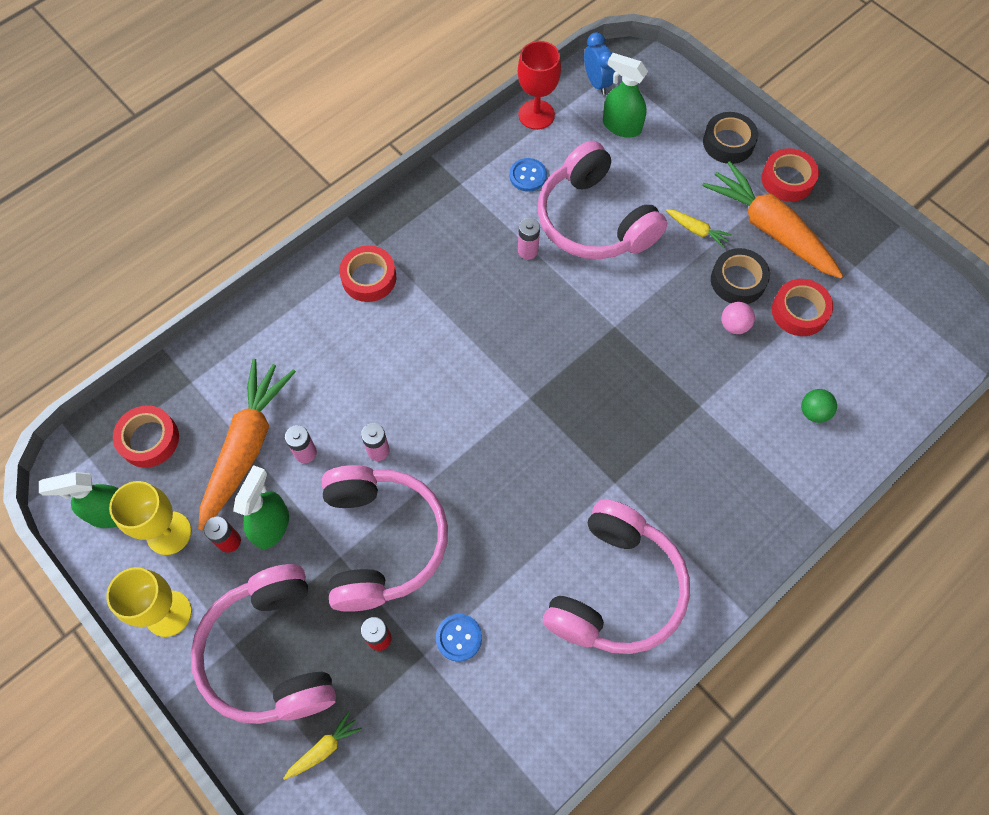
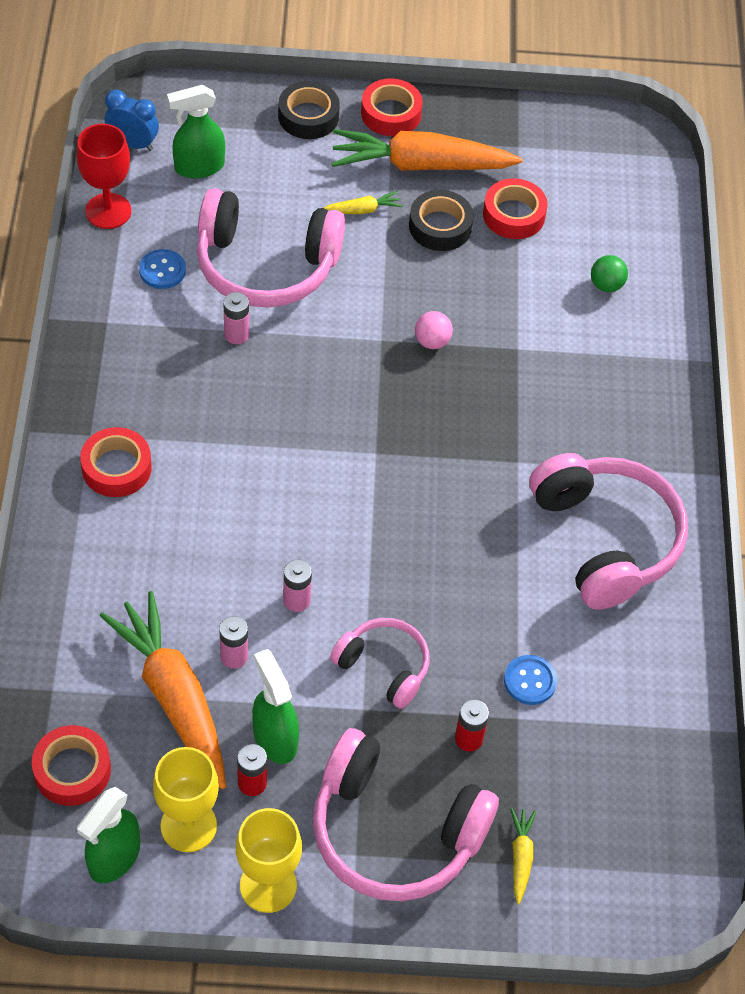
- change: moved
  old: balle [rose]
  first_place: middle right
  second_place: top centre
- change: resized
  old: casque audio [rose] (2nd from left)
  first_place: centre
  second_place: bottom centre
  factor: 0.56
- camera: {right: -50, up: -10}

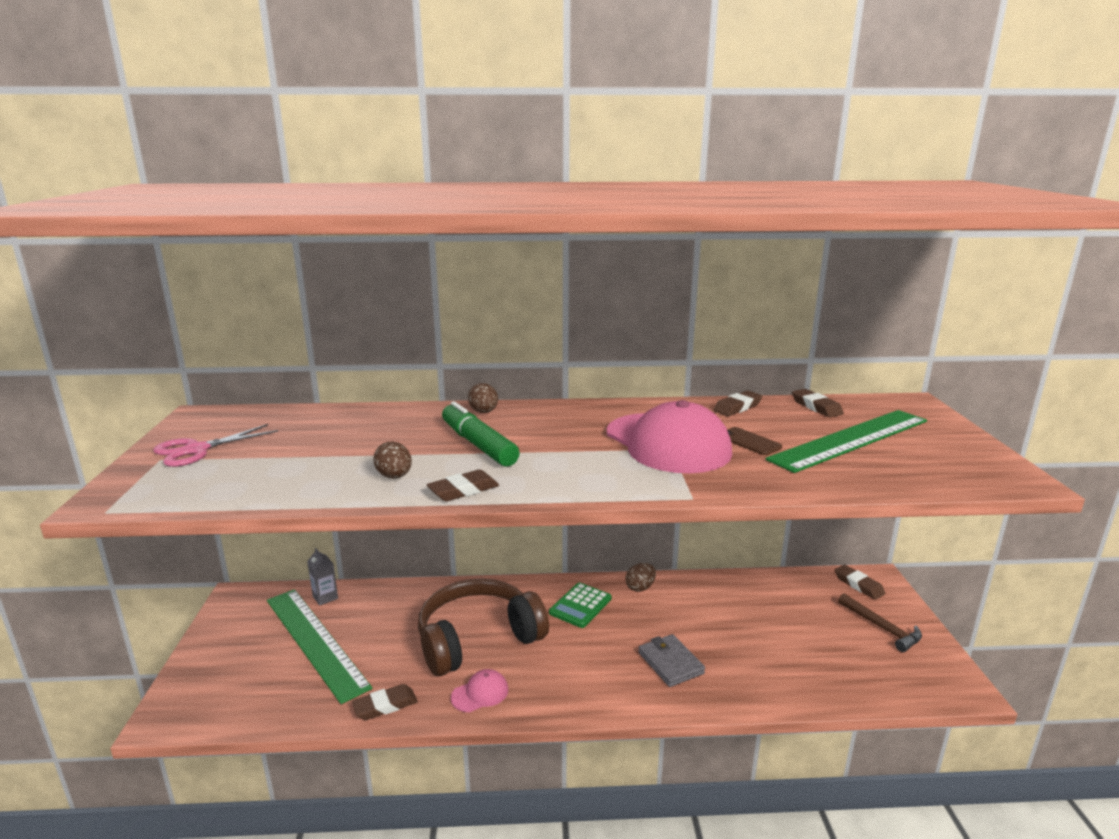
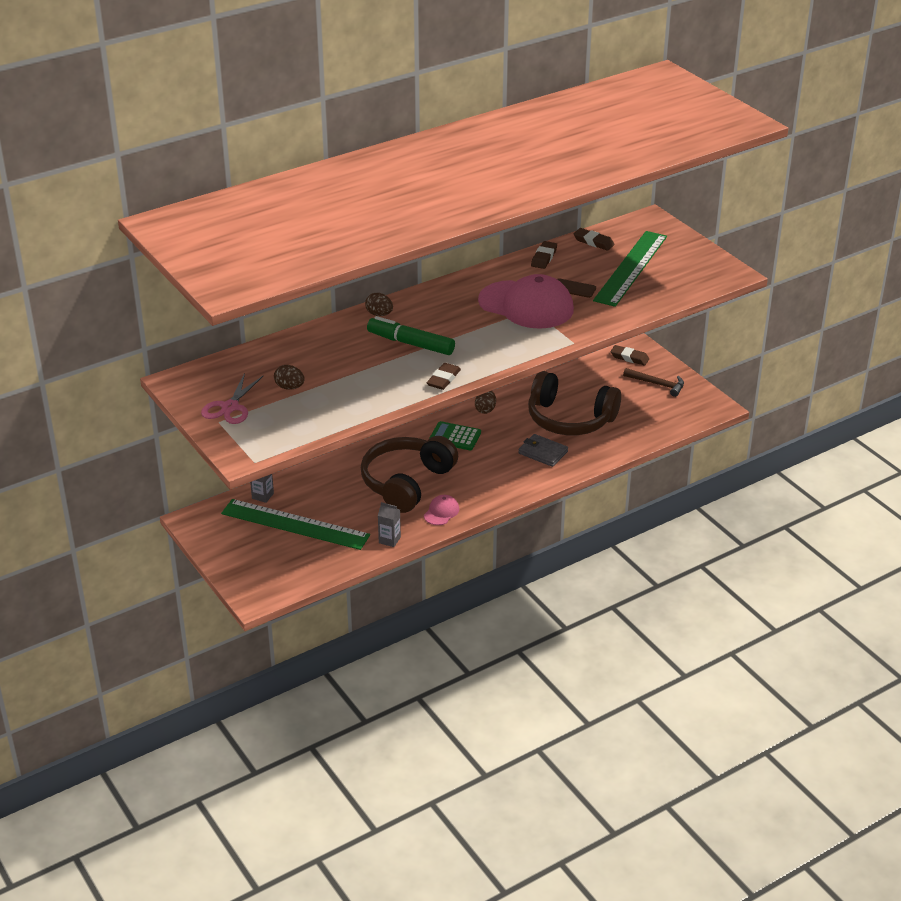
- change: added
  new: casque audio [marron] (2nd from left)
  second_place: centre
- change: moved
  old: œuf [marron] (1st from left)
  first_place: centre
  second_place: middle left
- change: replaced
  old: gomme [marron] (1st from left)
  new: brique de lait [gris] (2nd from left)
  first_place: bottom centre
  second_place: centre
- change: turned
  old: calculatrice [vert]
  first_place: bottom centre
  second_place: centre
  degrees: 105
- camera: {right: -30, up: 15}

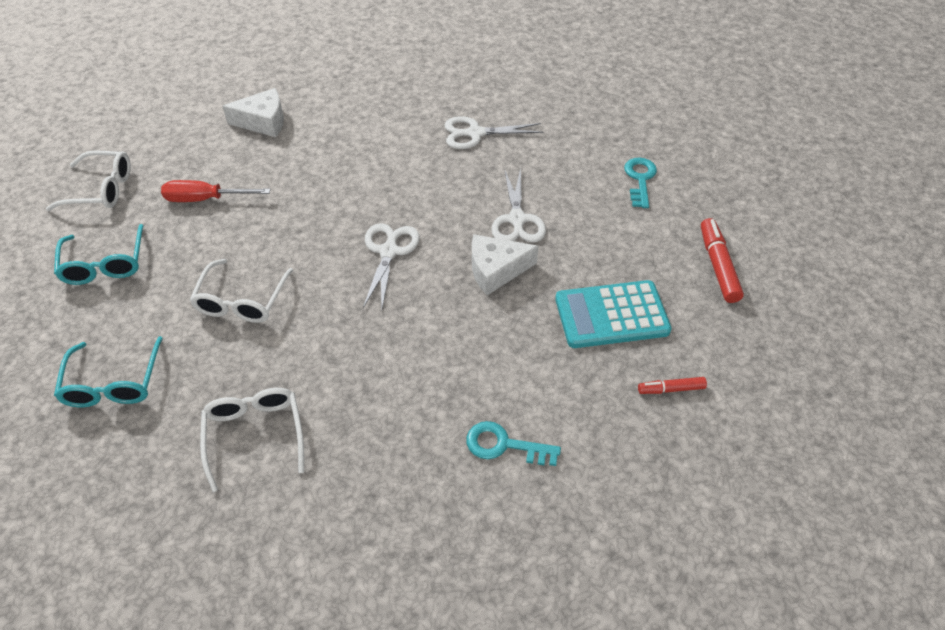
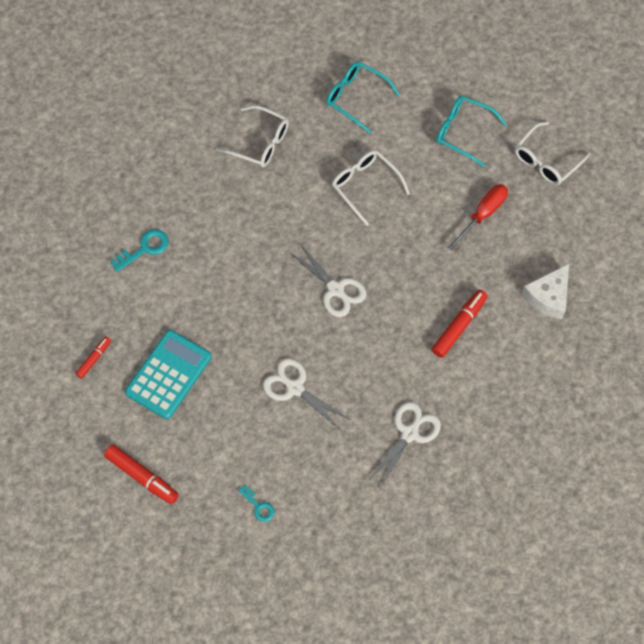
- change: removed
  old: fromage [blanc] (2nd from left)
  first_place: centre
- change: added
  new: feutre [rouge] (3rd from left)
  second_place: middle right
- change: resized
  old: clé [turquoise] (2nd from left)
  first_place: top right
  second_place: bottom centre
  factor: 0.65
- camera: {right: 130, up: 15}

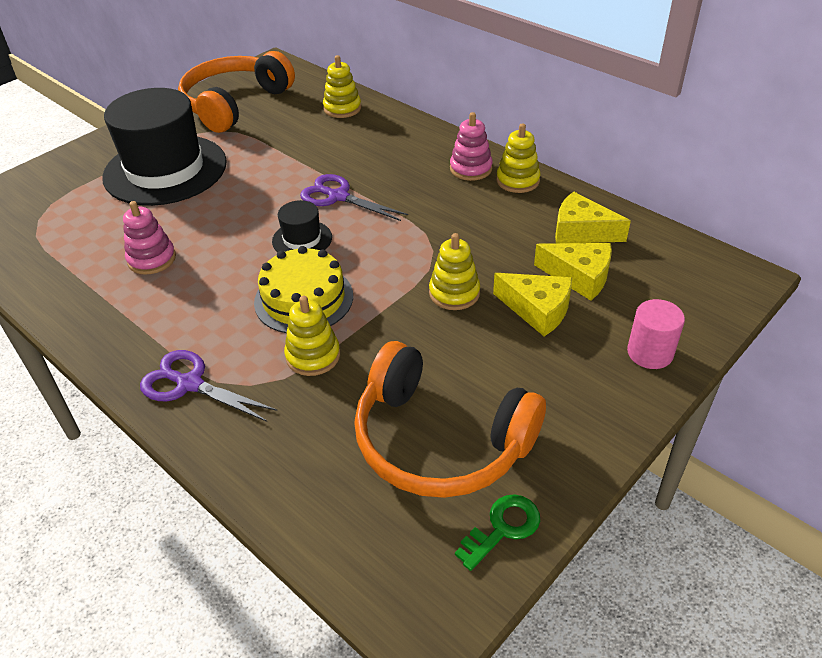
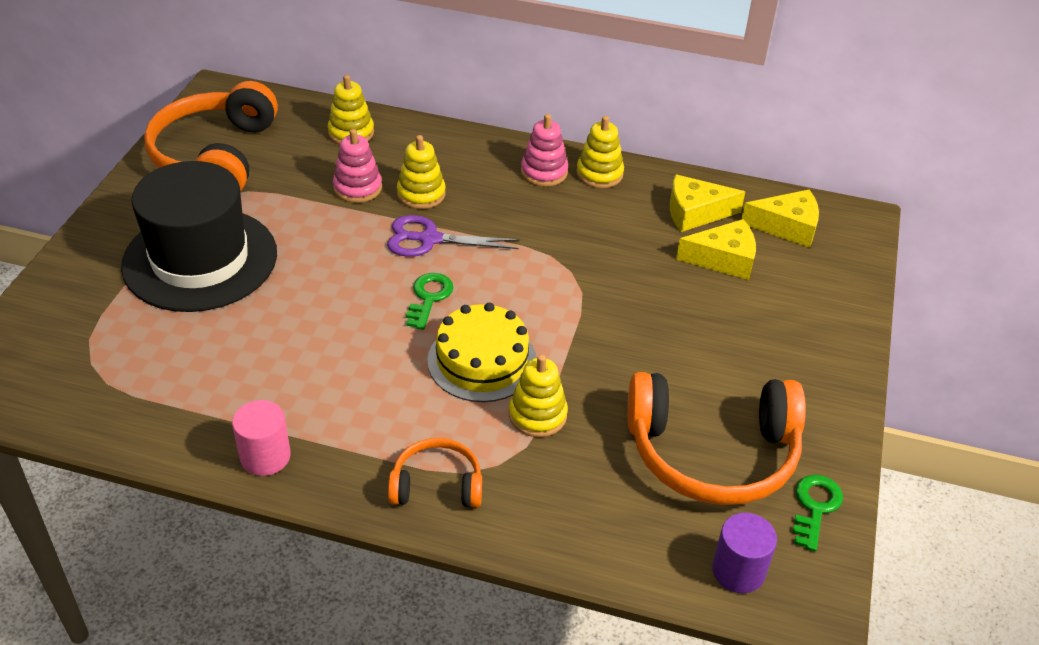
- change: added
  new: cylindre [violet]
  second_place: bottom right
- change: moved
  old: jouet à empiler [rose] (1st from left)
  first_place: middle left
  second_place: top centre
- change: moved
  old: jouet à empiler [jaune] (3rd from left in the first image)
  new: jouet à empiler [jaune] (2nd from left)
  first_place: centre
  second_place: top centre
- change: moved
  old: fromage [jaune] (1st from left in the first image)
  new: fromage [jaune] (3rd from left)
  first_place: centre
  second_place: middle right
- change: moved
  old: cylindre [rose]
  first_place: middle right
  second_place: bottom left
- change: replaced
  old: ciseaux [violet] (1st from left)
  new: casque audio [orange] (2nd from left)
  first_place: middle left
  second_place: bottom centre
- change: replaced
  old: chapeau [noir] (2nd from left)
  new: clé [vert] (1st from left)
  first_place: centre
  second_place: centre
- camera: {right: -30, up: 0}

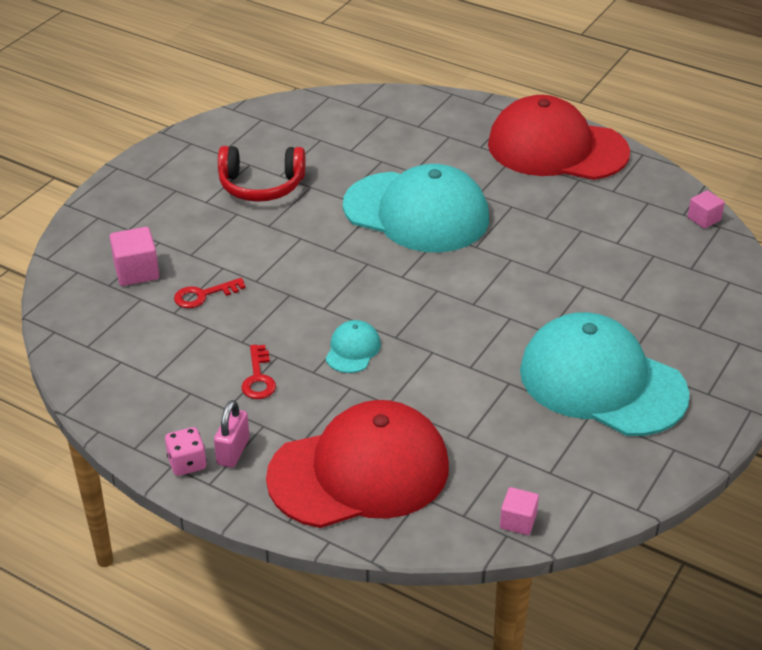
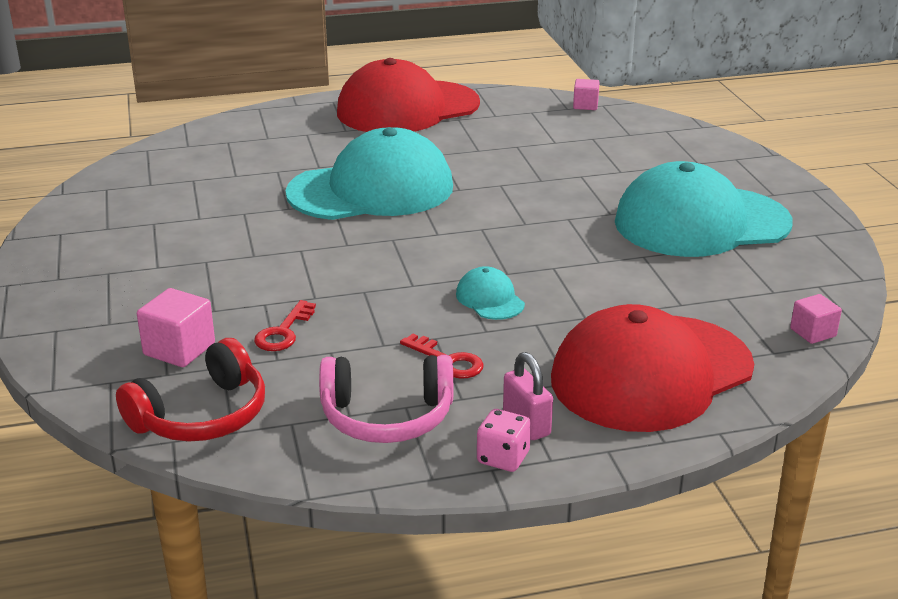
- change: added
  new: casque audio [rose]
  second_place: centre
- change: moved
  old: casque audio [rouge]
  first_place: top centre
  second_place: middle left
- change: turned
  old: casquette [rouge] (1st from left in the first image)
  first_place: bottom centre
  second_place: middle right
  degrees: -150
- camera: {right: -45, up: -10}

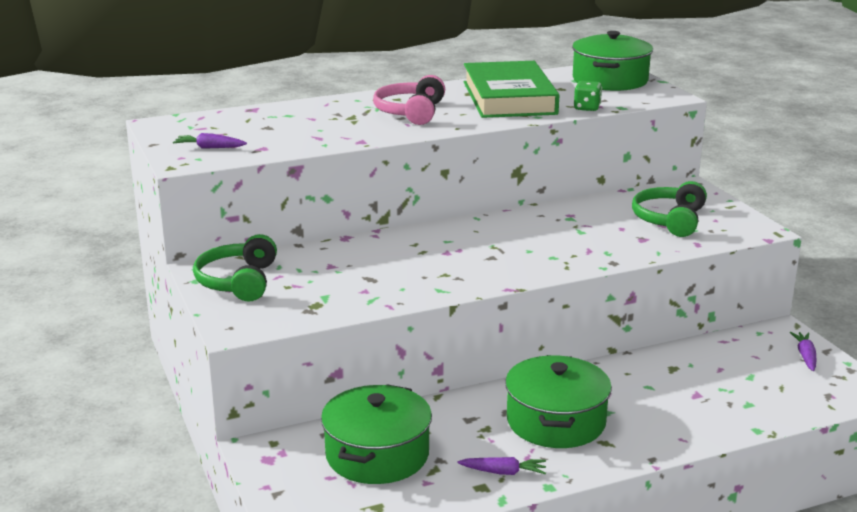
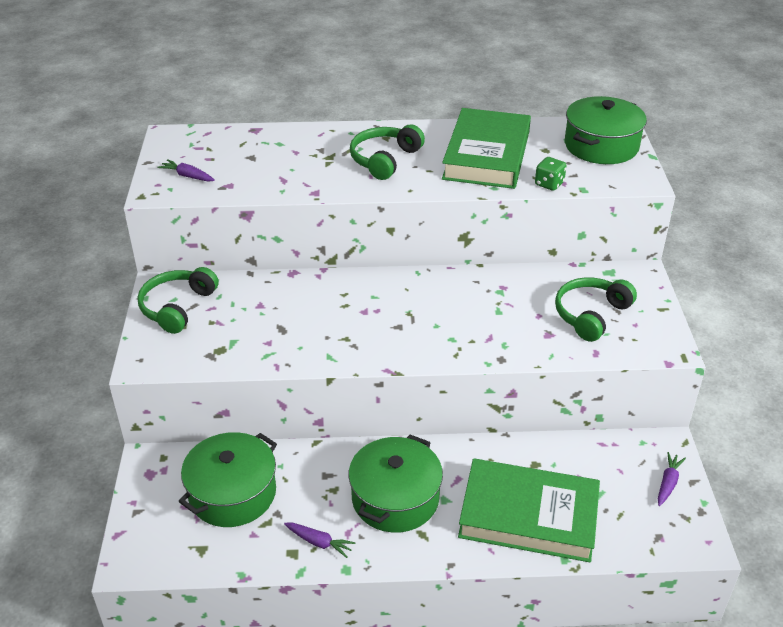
- change: added
  new: livre [vert] (2nd from left)
  second_place: bottom right
- change: recoloured
  old: casque audio [rose]
  new: casque audio [vert] (2nd from left)
  first_place: top centre
  second_place: top centre
- camera: {right: 20, up: 15}

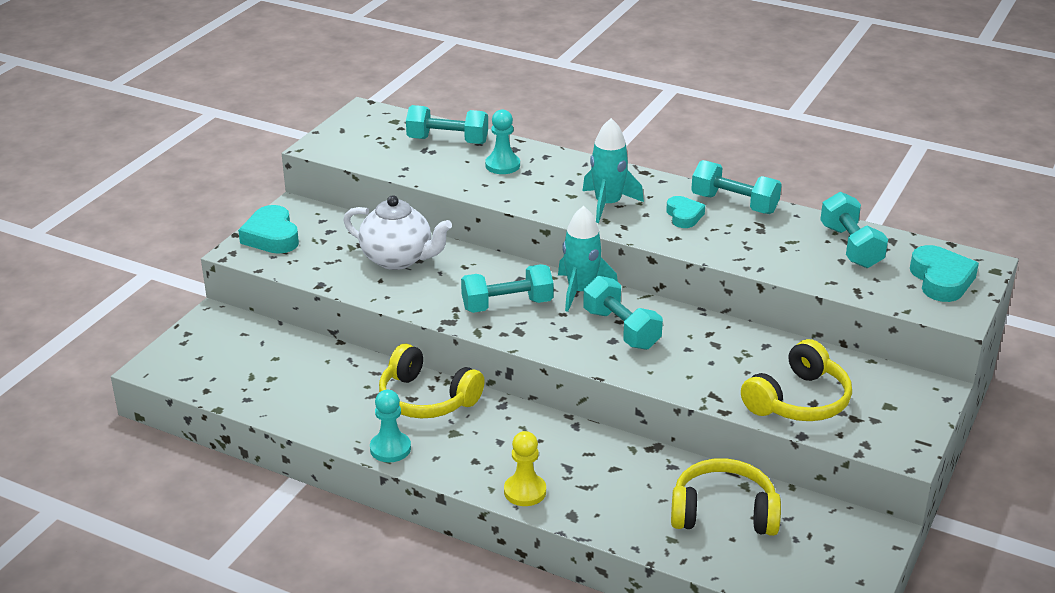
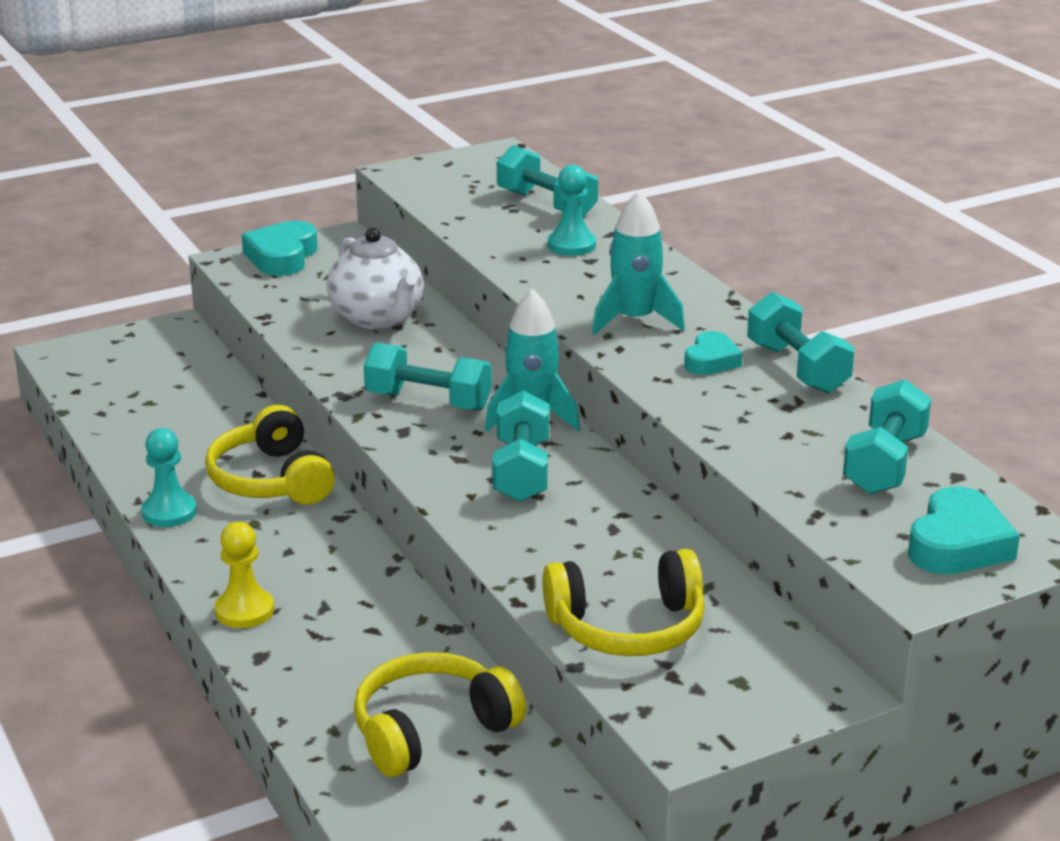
- change: turned
  old: casque audio [jaune] (2nd from left)
  first_place: bottom right
  second_place: bottom centre
  degrees: -75
- camera: {right: 35, up: -5}

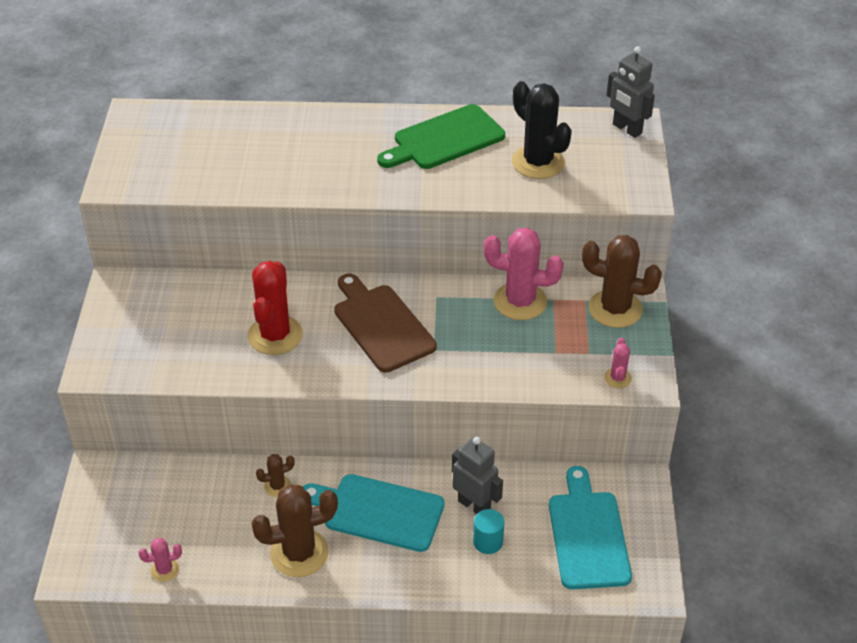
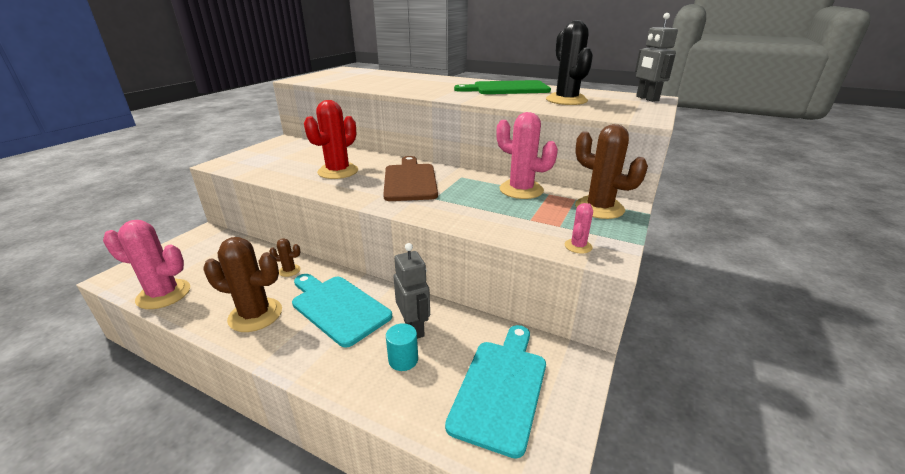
- change: resized
  old: cactus [rose] (1st from left)
  first_place: bottom left
  second_place: middle left
  factor: 2.08
- camera: {right: 25, up: -15}

